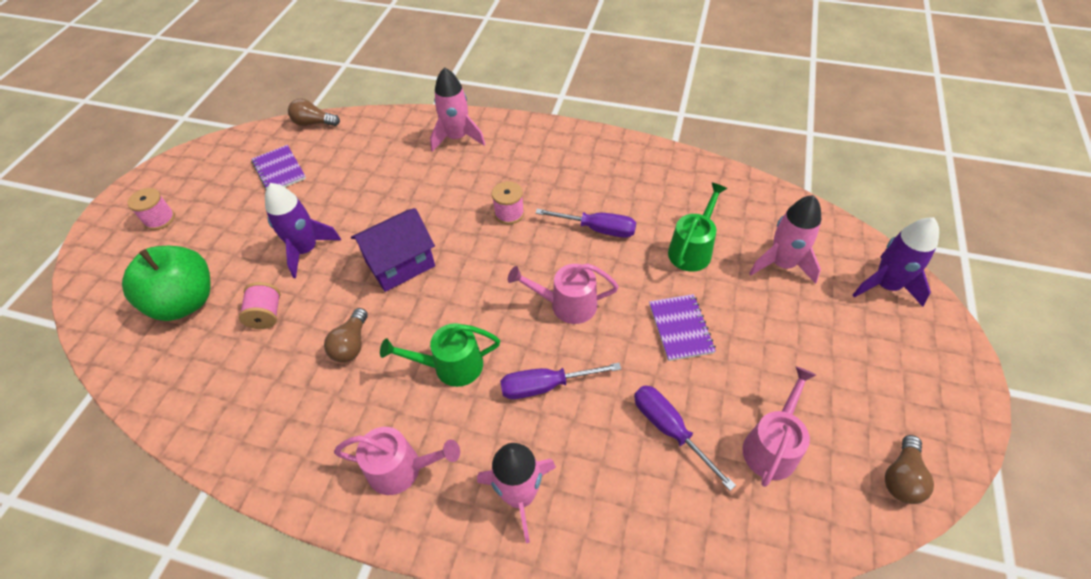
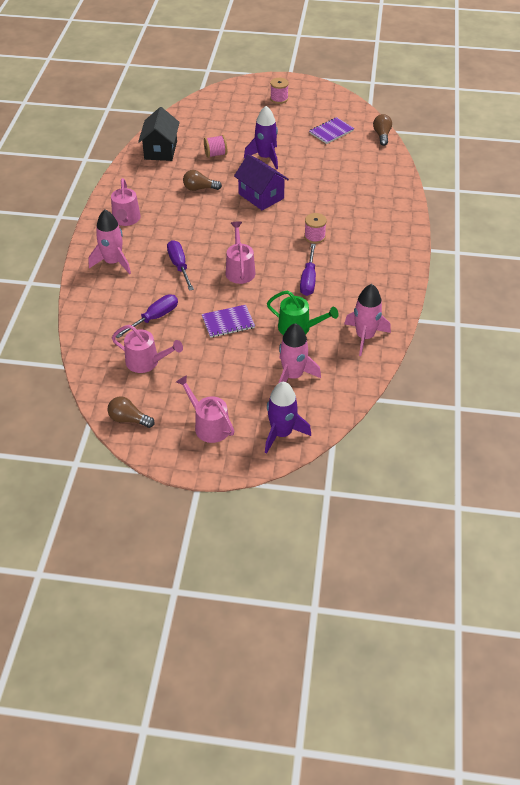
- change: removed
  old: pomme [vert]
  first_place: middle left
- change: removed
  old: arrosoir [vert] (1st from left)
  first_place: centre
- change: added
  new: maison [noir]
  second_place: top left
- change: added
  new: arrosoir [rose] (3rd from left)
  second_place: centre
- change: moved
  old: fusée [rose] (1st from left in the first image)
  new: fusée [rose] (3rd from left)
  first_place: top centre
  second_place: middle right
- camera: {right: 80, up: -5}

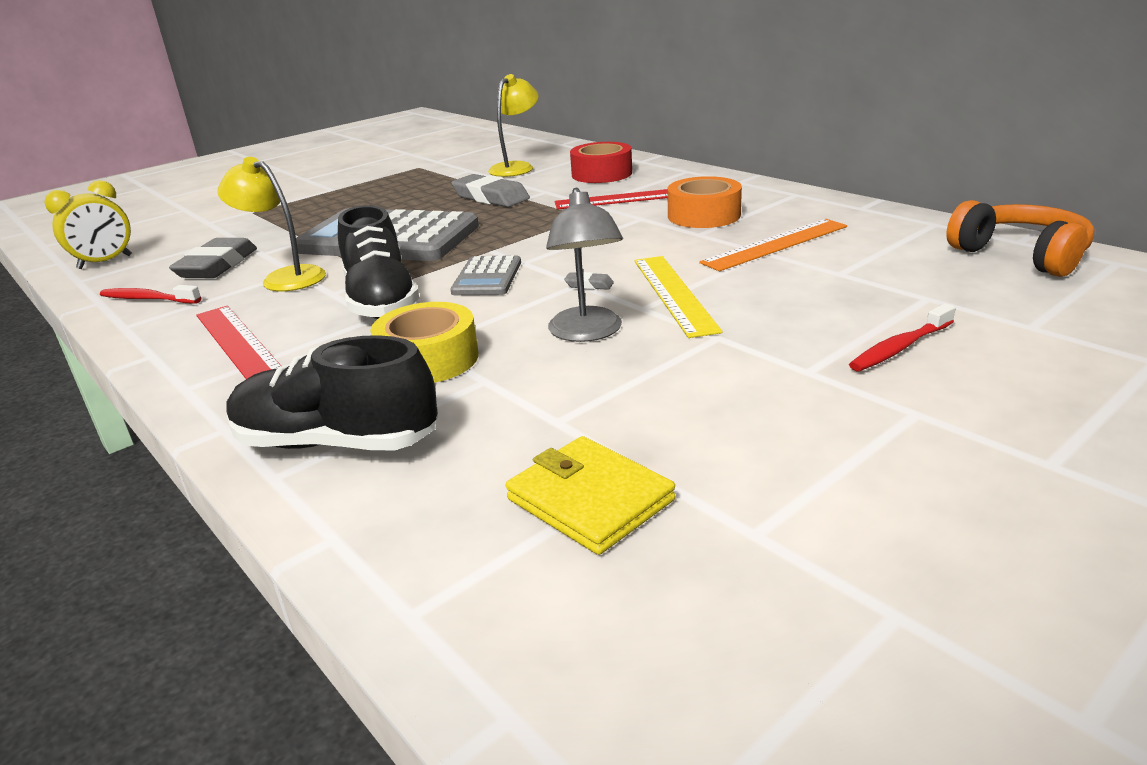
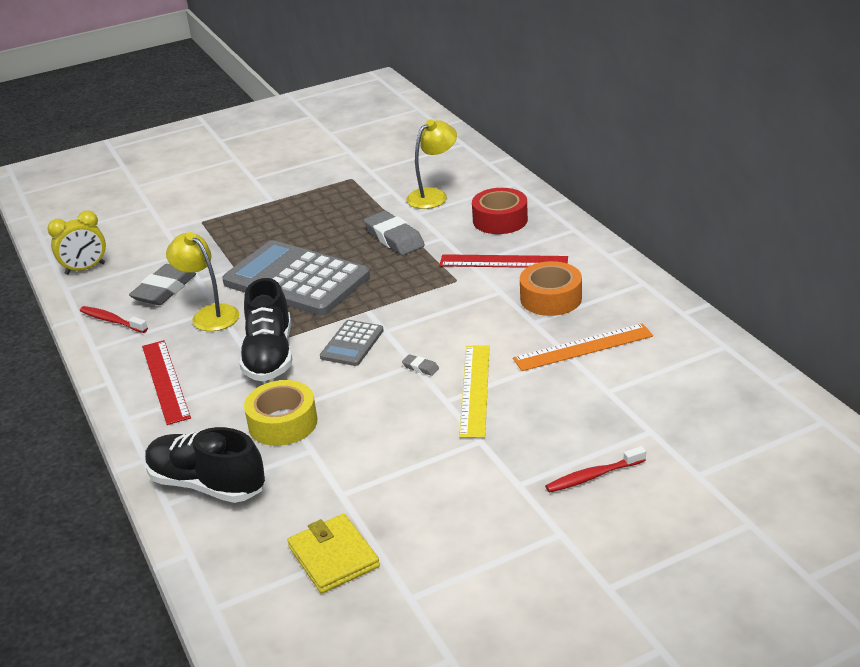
- change: removed
  old: lampe [gris]
  first_place: centre
- change: removed
  old: casque audio [orange]
  first_place: top right
- camera: {right: 15, up: 5}

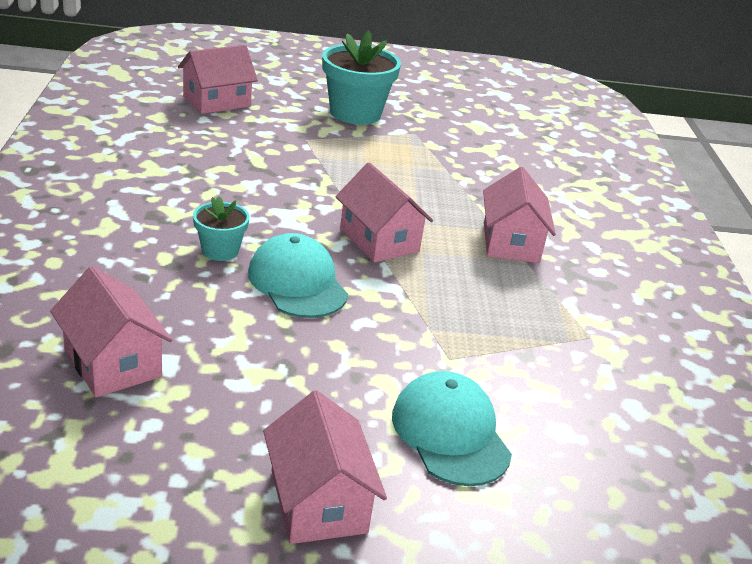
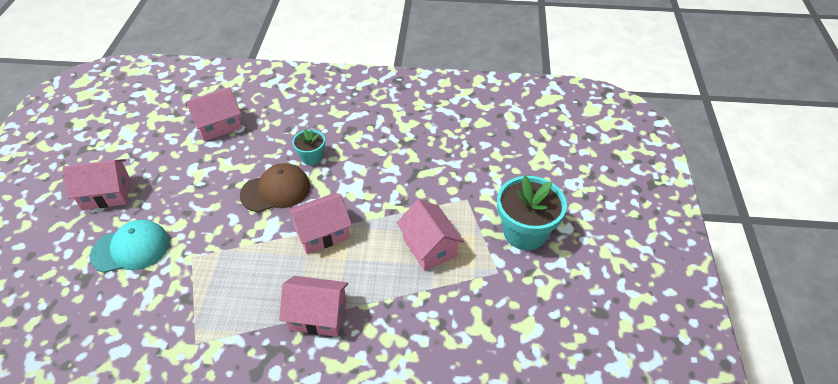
- change: moved
  old: maison [rose] (2nd from left in the first image)
  new: maison [rose] (5th from left)
  first_place: top left
  second_place: centre
- change: recoloured
  old: casquette [turquoise] (1st from left)
  new: casquette [marron]
  first_place: centre
  second_place: middle left
- camera: {right: 100, up: 15}

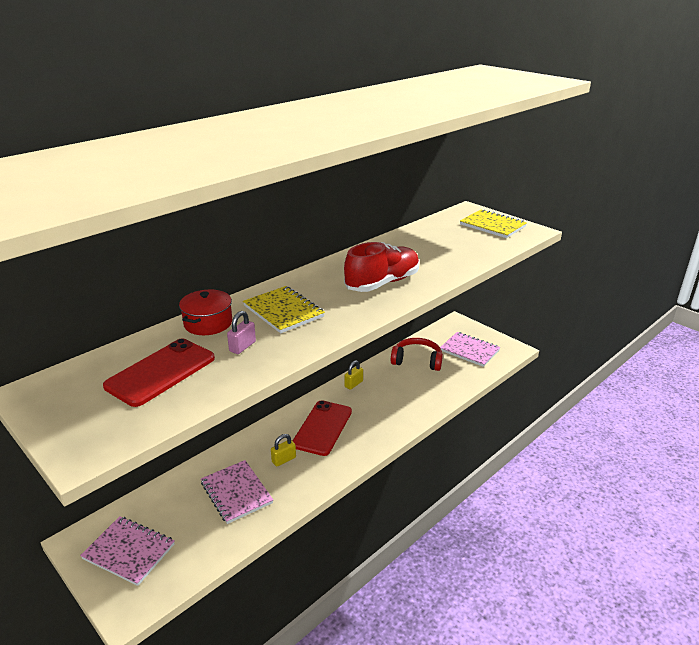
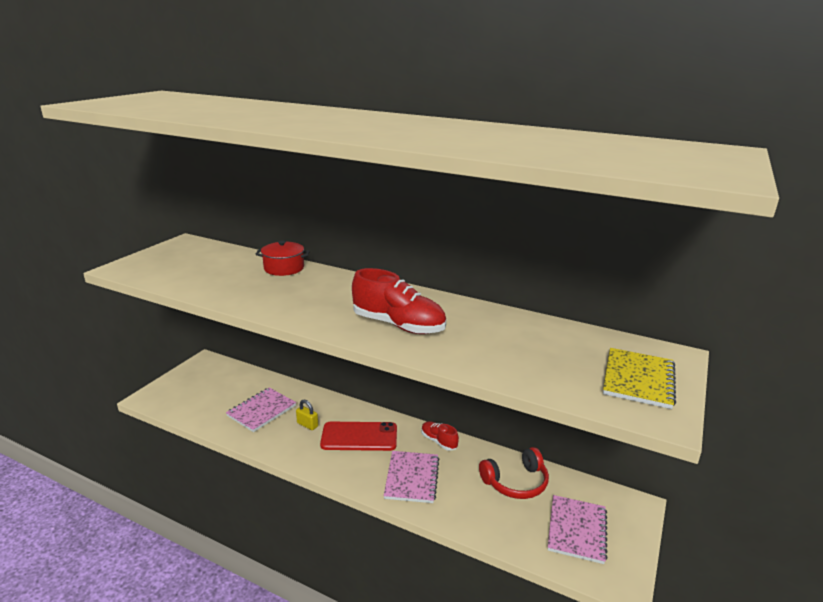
- change: removed
  old: téléphone [rouge] (1st from left)
  first_place: middle left
- change: removed
  old: cadenas [rose]
  first_place: centre
- change: removed
  old: carnet [jaune] (1st from left)
  first_place: centre
- change: moved
  old: carnet [rose] (1st from left in the first image)
  new: carnet [rose] (2nd from left)
  first_place: bottom left
  second_place: bottom centre
- change: replaced
  old: cadenas [jaune] (2nd from left)
  new: chaussure [rouge] (2nd from left)
  first_place: centre
  second_place: bottom centre
- change: turned
  old: casque audio [rouge]
  first_place: centre
  second_place: bottom centre
  degrees: 75
- camera: {right: 70, up: -5}

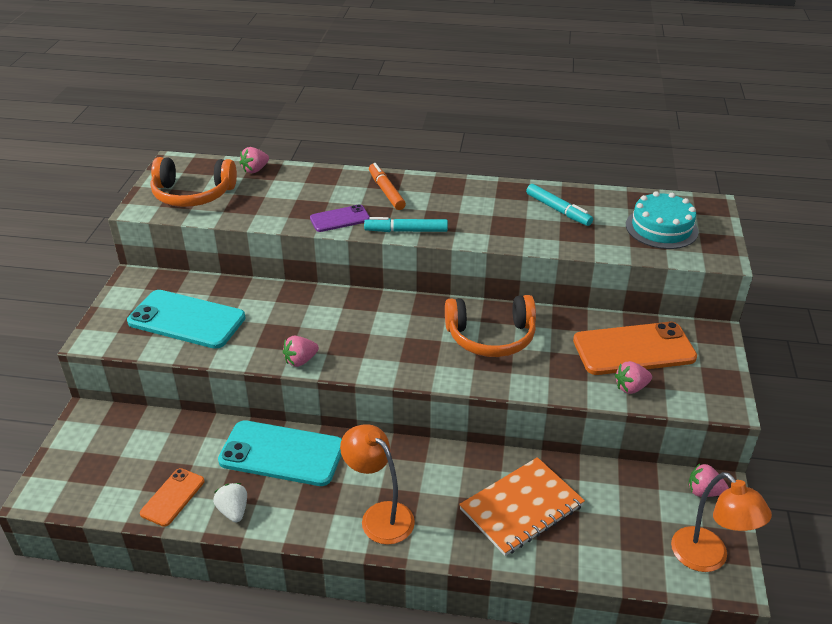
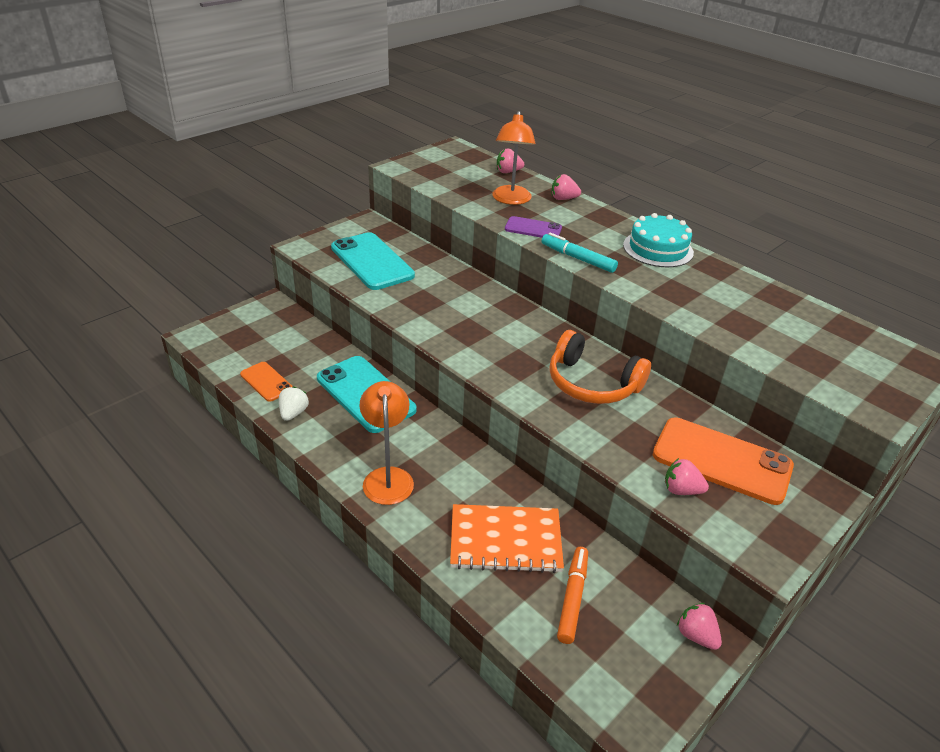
- change: removed
  old: casque audio [orange] (1st from left)
  first_place: top left
- change: removed
  old: feutre [turquoise] (2nd from left)
  first_place: top right
- change: moved
  old: fraise [rose] (2nd from left)
  first_place: centre
  second_place: top centre
- change: moved
  old: feutre [orange]
  first_place: top centre
  second_place: bottom centre
- change: moved
  old: gâteau [turquoise]
  first_place: middle right
  second_place: top right
- change: moved
  old: lampe [orange] (2nd from left)
  first_place: bottom right
  second_place: top centre
- change: turned
  old: téléphone [orange] (1st from left)
  first_place: bottom left
  second_place: middle left
  degrees: 75
- camera: {right: 35, up: 0}

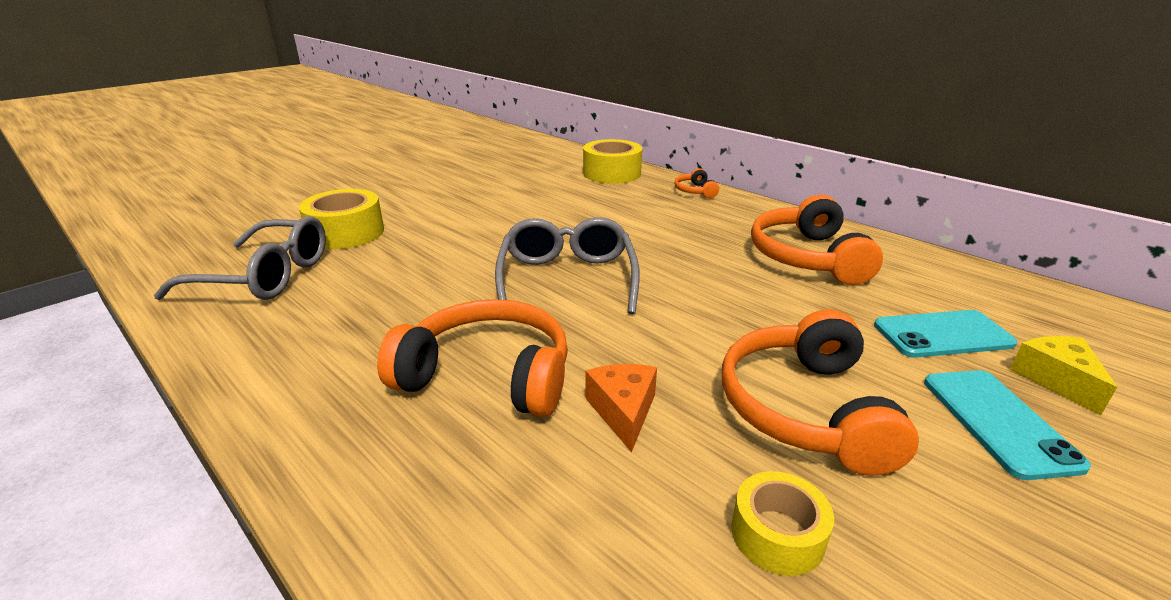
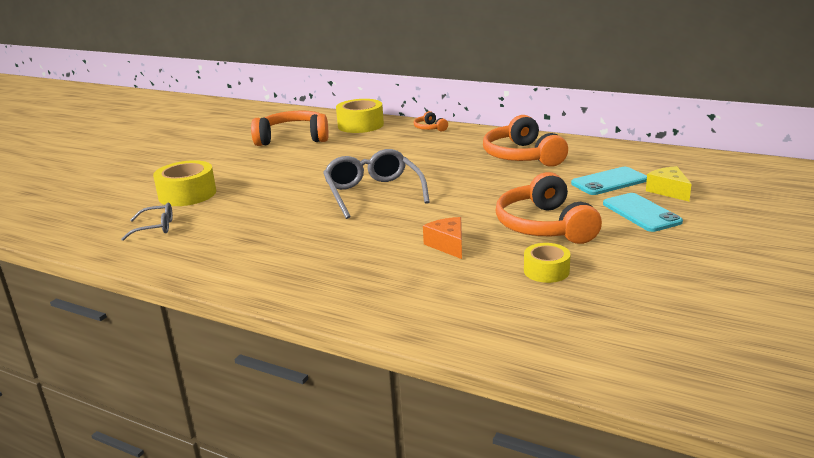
- change: moved
  old: casque audio [orange] (1st from left)
  first_place: centre
  second_place: top centre
- change: resized
  old: lunettes [gris] (1st from left)
  first_place: middle left
  second_place: middle left
  factor: 0.53
- camera: {right: -15, up: -5}

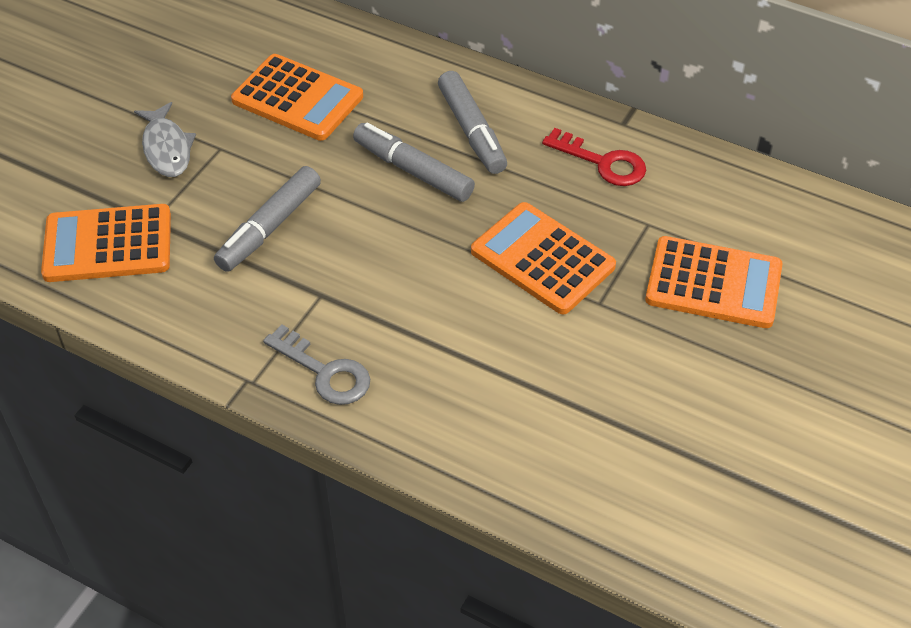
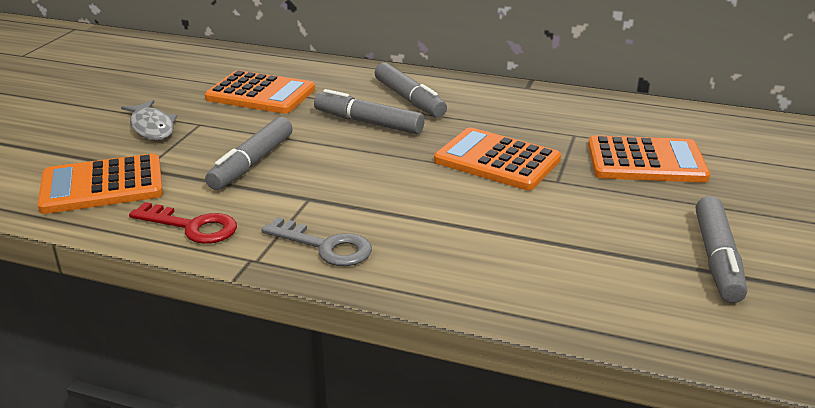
- change: added
  new: feutre [gris] (4th from left)
  second_place: middle right
- change: moved
  old: clé [rouge]
  first_place: top centre
  second_place: middle left
- camera: {right: -10, up: -20}

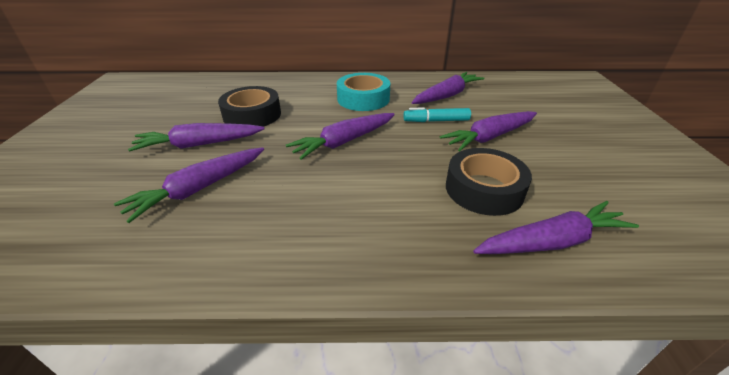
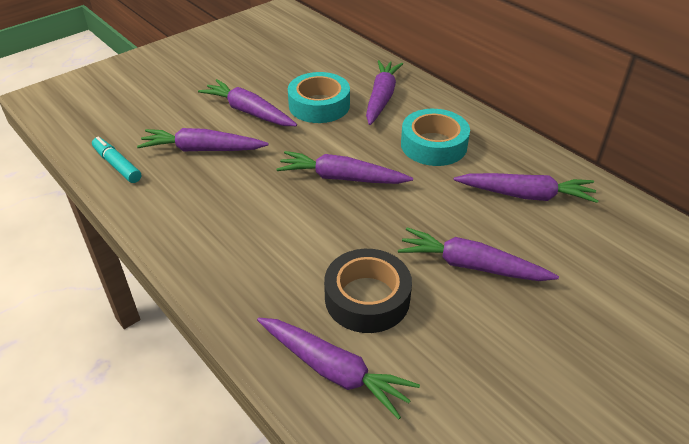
- change: added
  new: carotte [violet] (5th from left)
  second_place: top centre
- change: moved
  old: feutre [turquoise]
  first_place: top centre
  second_place: middle left
- change: recoloured
  old: ruban adhésif [noir] (1st from left)
  new: ruban adhésif [turquoise] (1st from left)
  first_place: top centre
  second_place: top centre
- camera: {right: 50, up: 5}

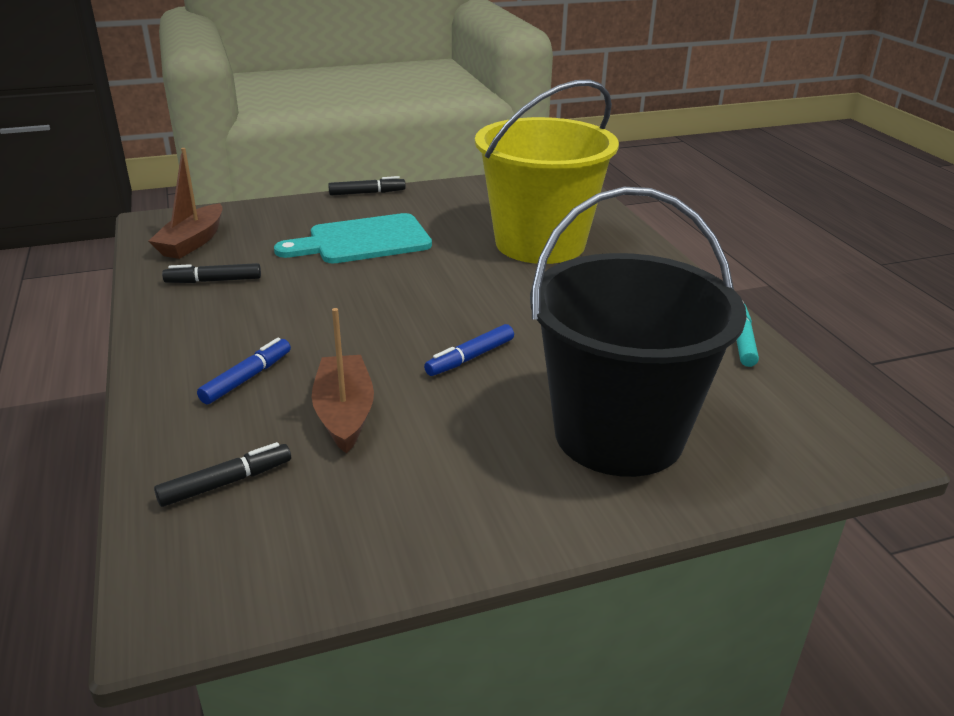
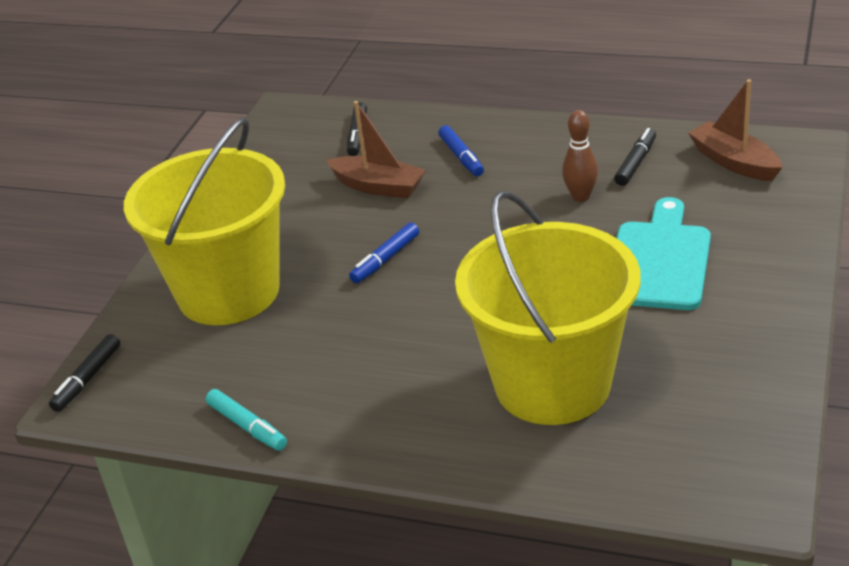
- change: added
  new: quille [marron]
  second_place: top right
- change: moved
  old: feutre [noir] (3rd from left in the first image)
  new: feutre [noir] (1st from left)
  first_place: top centre
  second_place: middle left
- change: recoloured
  old: seau [noir]
  new: seau [jaune] (1st from left)
  first_place: middle right
  second_place: middle left
- change: turned
  old: feutre [bleu] (2nd from left in the first image)
  first_place: centre
  second_place: centre
  degrees: -135
- camera: {right: 130, up: 5}

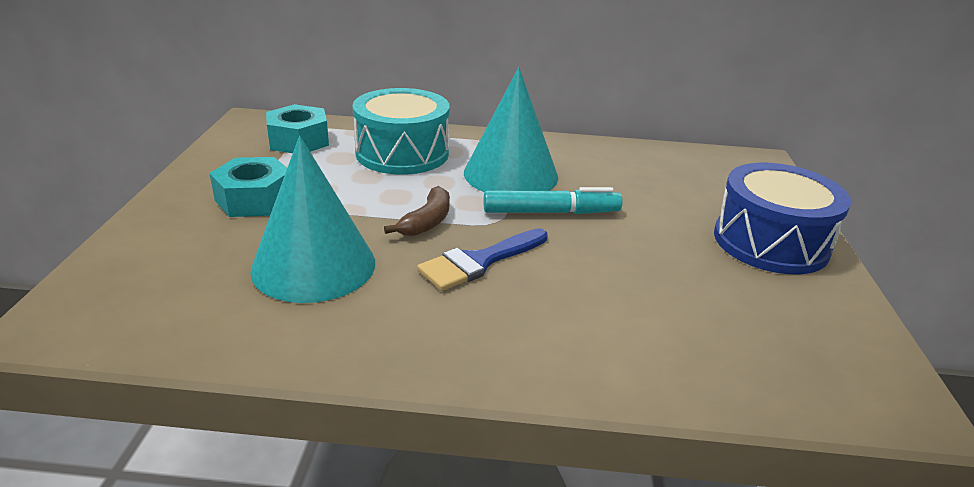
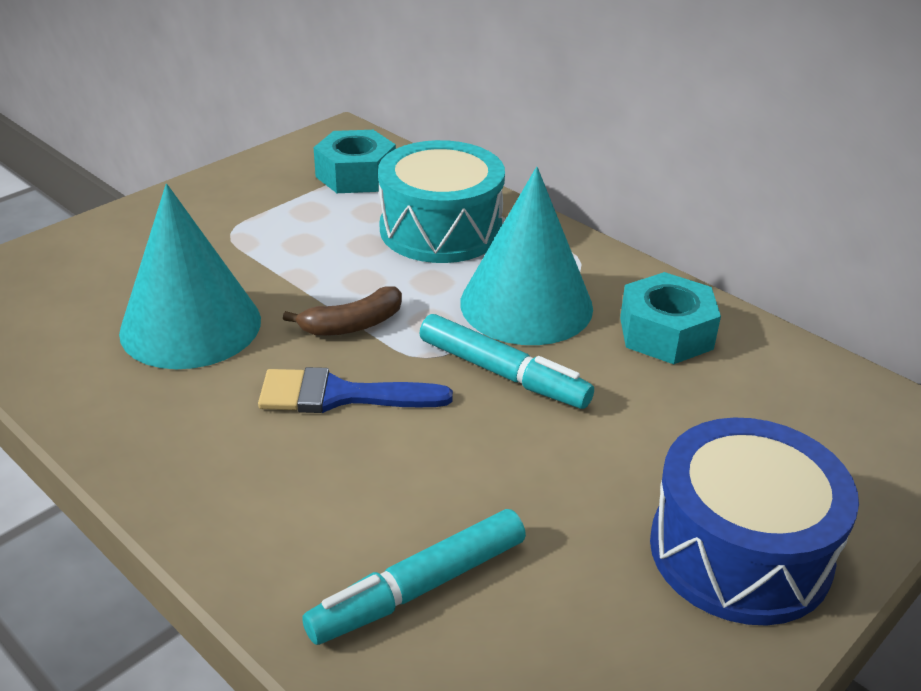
- change: added
  new: feutre [turquoise] (1st from left)
  second_place: bottom centre
- change: moved
  old: écrou [turquoise] (1st from left in the first image)
  new: écrou [turquoise] (2nd from left)
  first_place: middle left
  second_place: middle right
- camera: {right: 40, up: 5}

